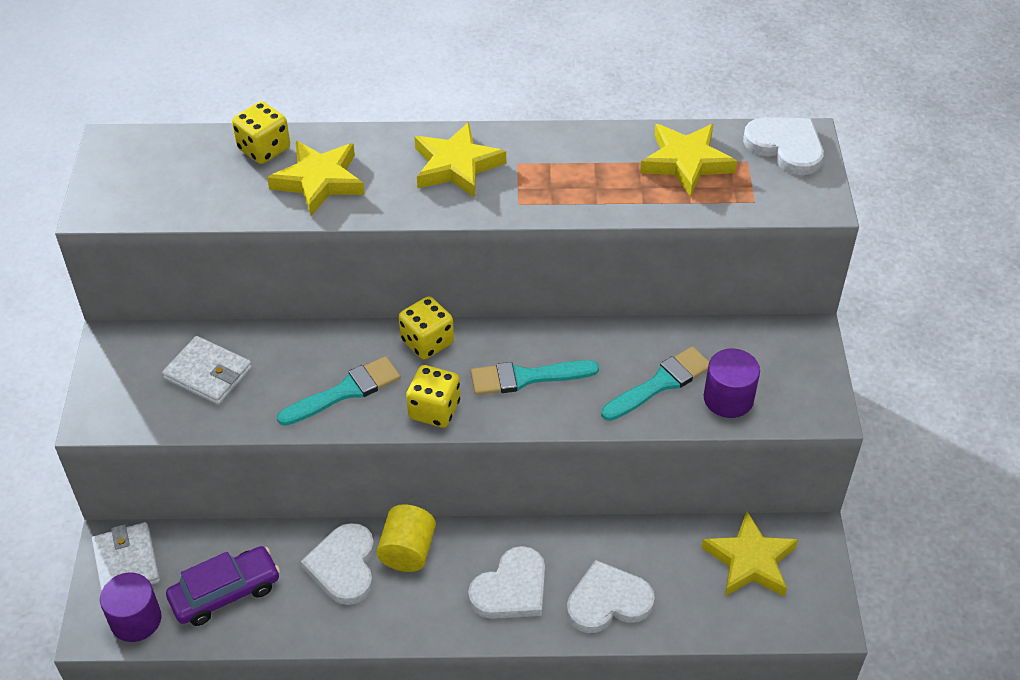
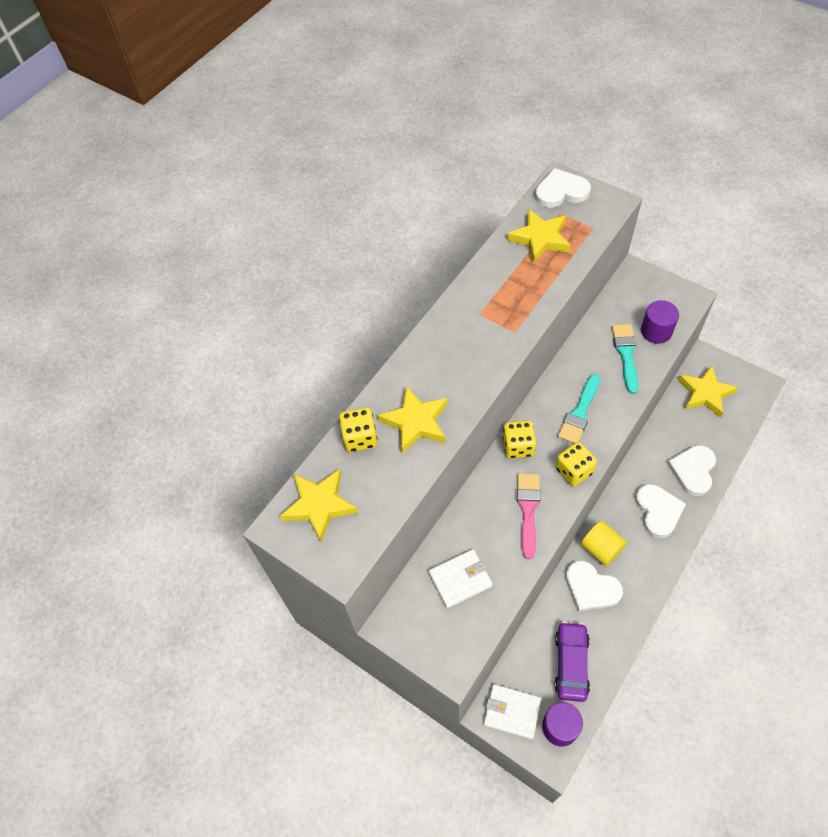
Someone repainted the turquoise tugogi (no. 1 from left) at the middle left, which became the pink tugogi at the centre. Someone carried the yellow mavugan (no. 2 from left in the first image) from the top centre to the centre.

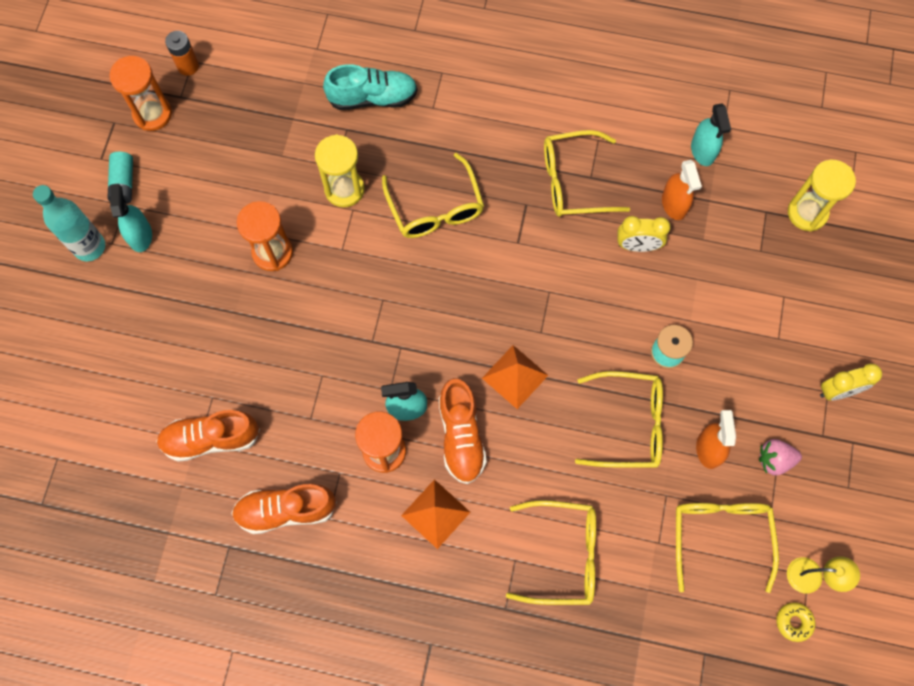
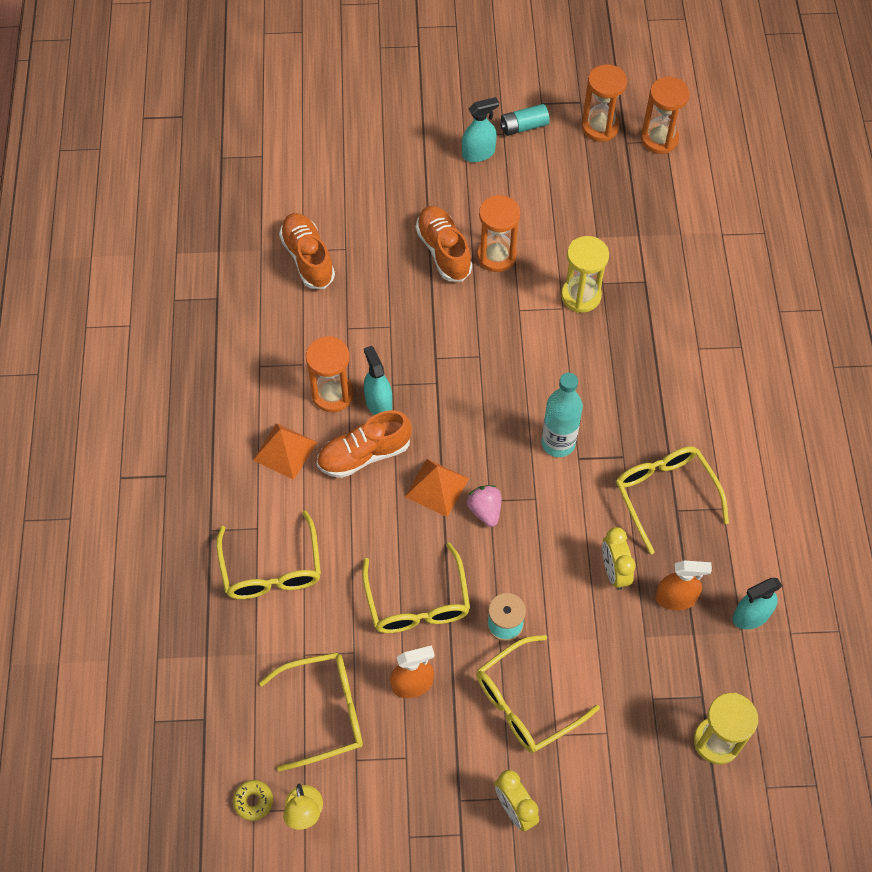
Someone carried the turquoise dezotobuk from the top left to the centre. Someone swapped the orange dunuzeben at the top left for the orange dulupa (no. 4 from left) at the top right. Someone carried the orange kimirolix (no. 2 from left in the first image) from the bottom left to the top centre. Someone took away the turquoise kimirolix at the top centre. Someone carried the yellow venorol (no. 1 from left in the first image) from the top centre to the bottom centre. Someone rotated the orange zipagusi (no. 1 from left in the first image) at the top right by 150 degrees counterclockwise. Someone carried the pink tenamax from the middle right to the centre.

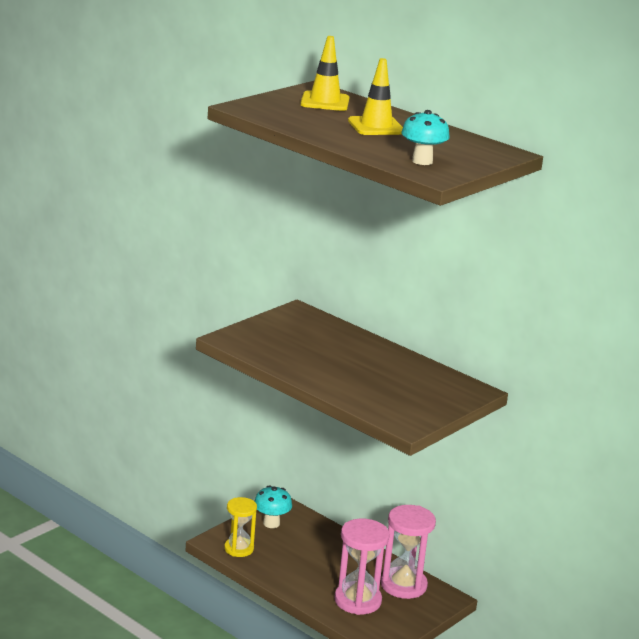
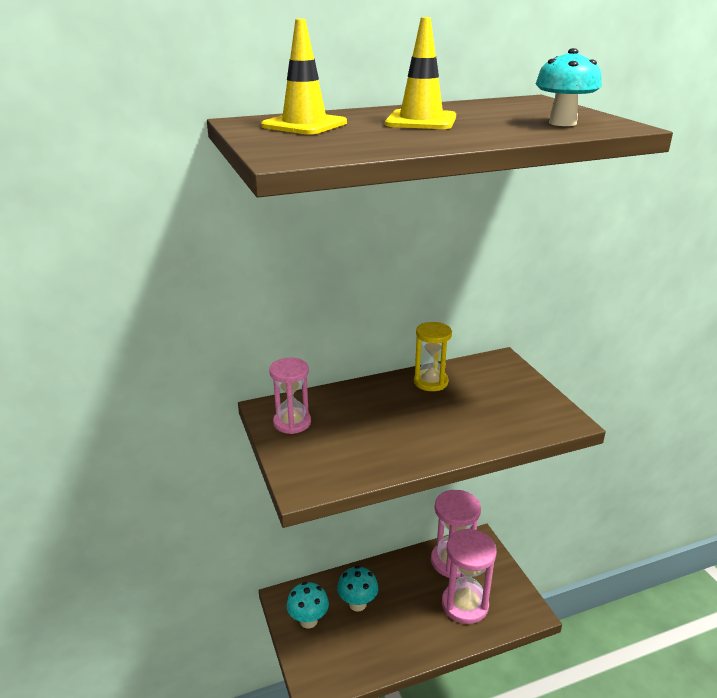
Someone carried the yellow dulupa from the bottom centre to the centre. Someone put down the pink dulupa (no. 1 from left) at the centre. Someone put down the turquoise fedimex (no. 2 from left) at the bottom centre.

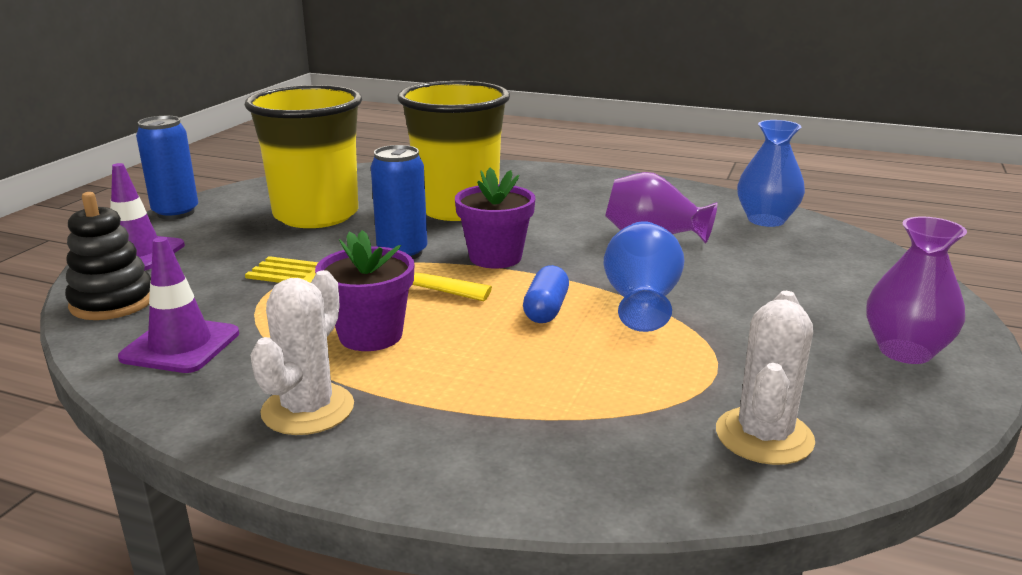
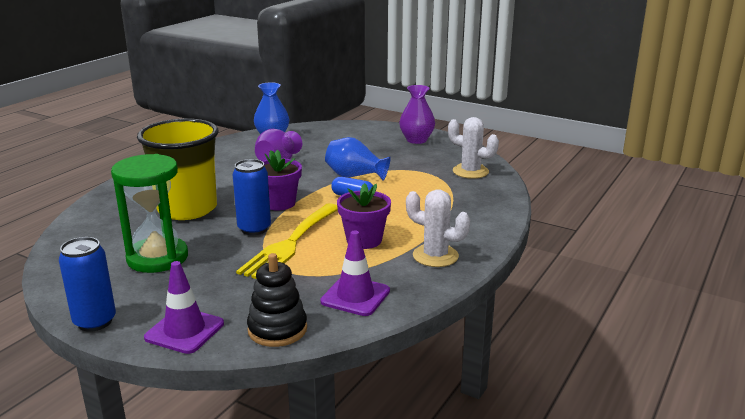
Someone swapped the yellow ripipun (no. 1 from left) at the top left for the green dulupa at the middle left.

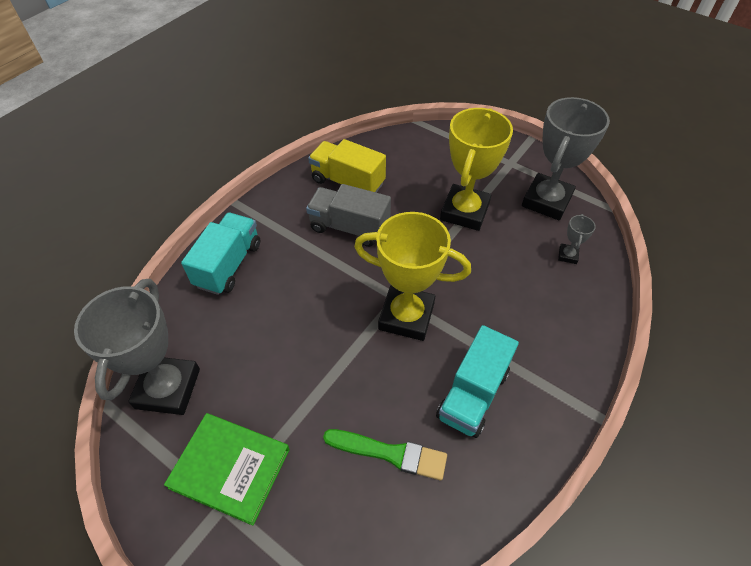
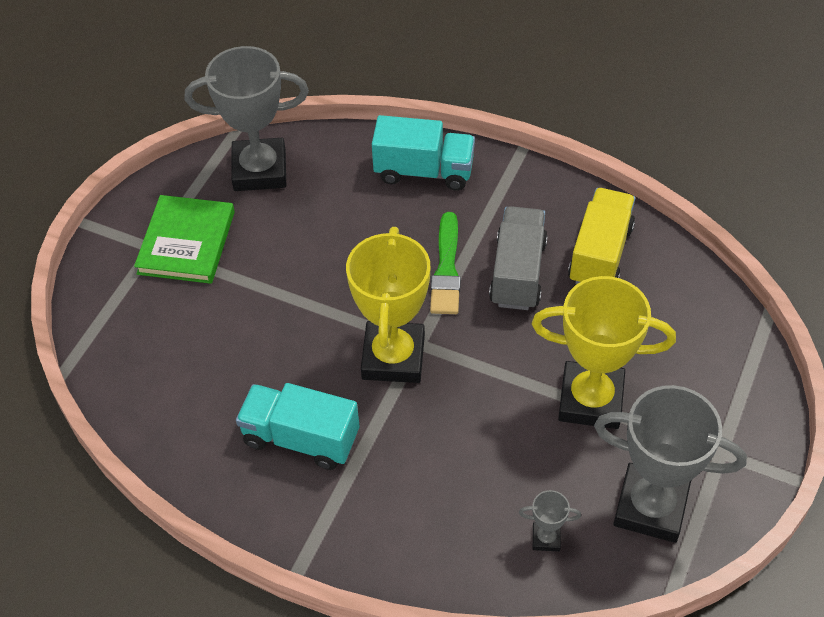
Someone carried the green tugogi from the bottom centre to the centre.

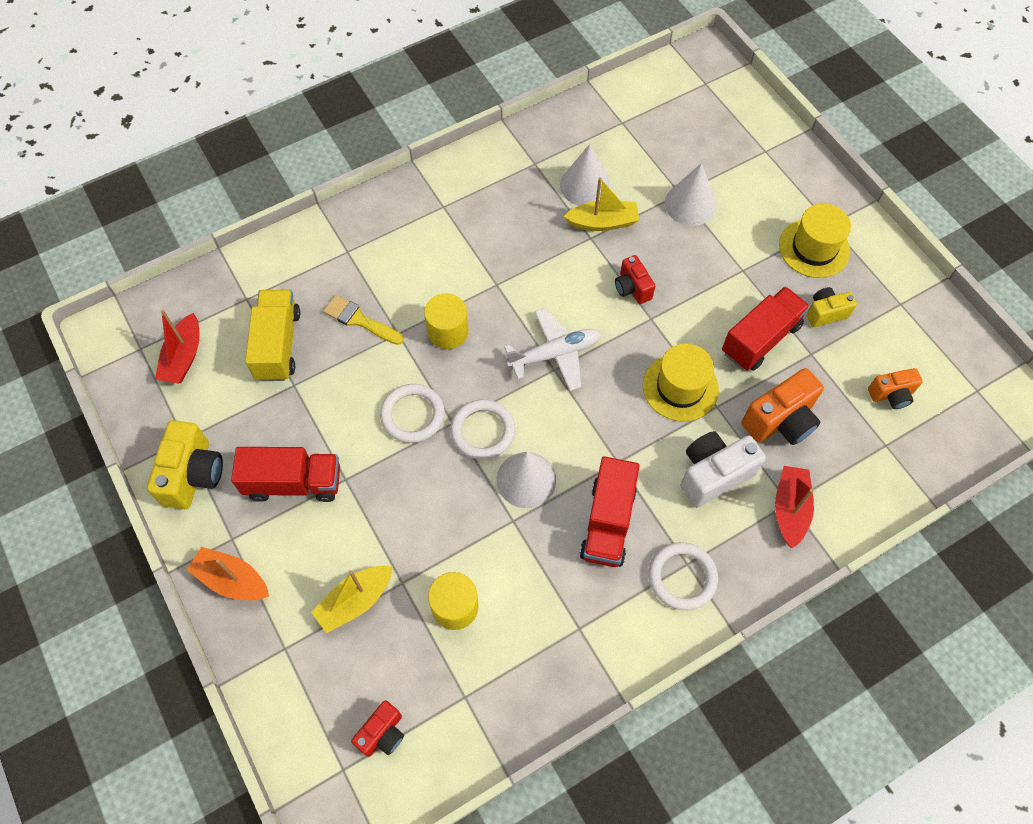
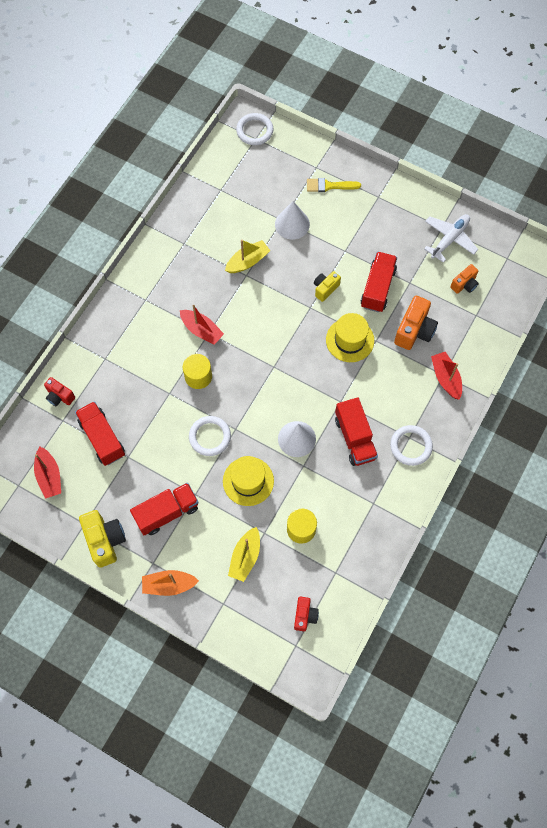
Someone repainted the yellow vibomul at the middle left, which became the red vibomul (no. 1 from left) at the middle left. Someone carried the yellow tugogi from the centre to the top centre. Someone carried the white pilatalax (no. 2 from left) from the centre to the top centre. Someone carried the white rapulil from the centre to the top right. Someone took away the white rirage (no. 2 from left) at the top centre. Someone carried the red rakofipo (no. 2 from left in the first image) from the centre to the middle left. Someone took away the white rakofipo at the middle right. Someone carried the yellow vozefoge (no. 2 from left in the first image) from the top right to the centre. Someone carried the yellow rakofipo (no. 2 from left) from the middle right to the centre. Someone put down the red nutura (no. 2 from left) at the centre.

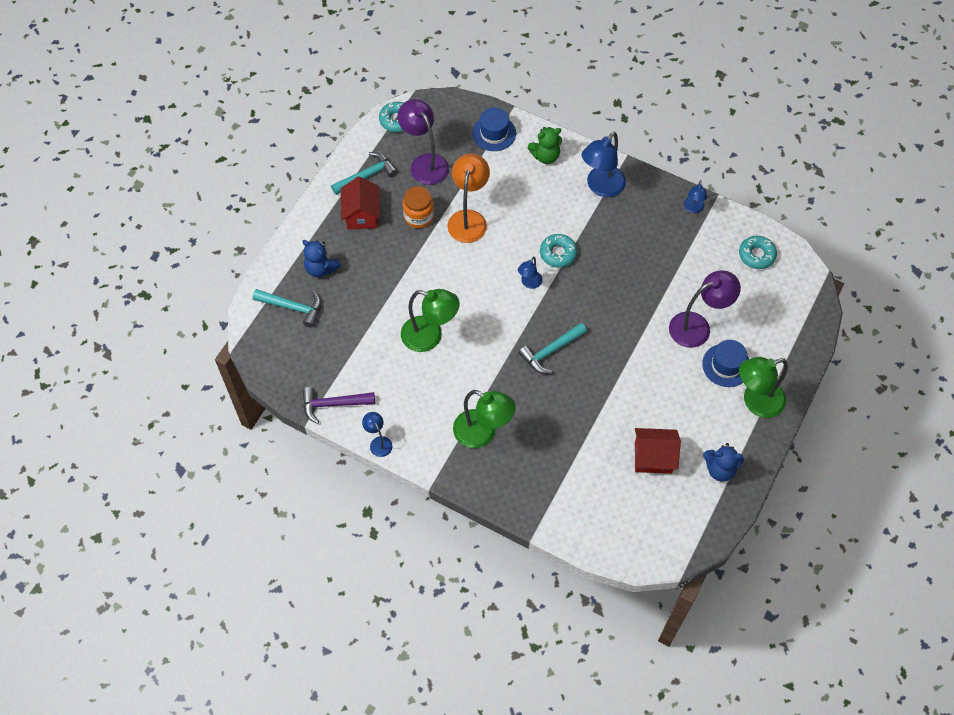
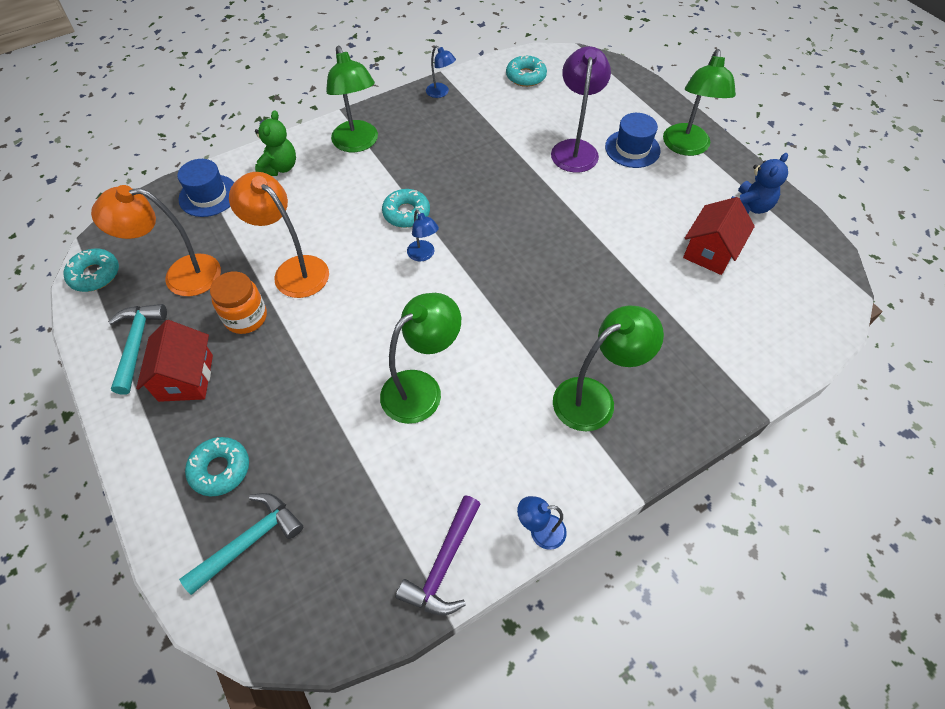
Someone swapped the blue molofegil (no. 1 from left) at the centre for the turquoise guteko (no. 2 from left) at the middle left. Someone rotated the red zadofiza (no. 1 from left) at the top centre by 60 degrees clockwise. Someone repainted the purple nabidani (no. 1 from left) at the top centre, which became the orange nabidani (no. 1 from left) at the middle left. Someone took away the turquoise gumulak (no. 3 from left) at the centre. Someone repainted the blue nabidani (no. 3 from left) at the top centre, which became the green nabidani (no. 1 from left) at the top centre.

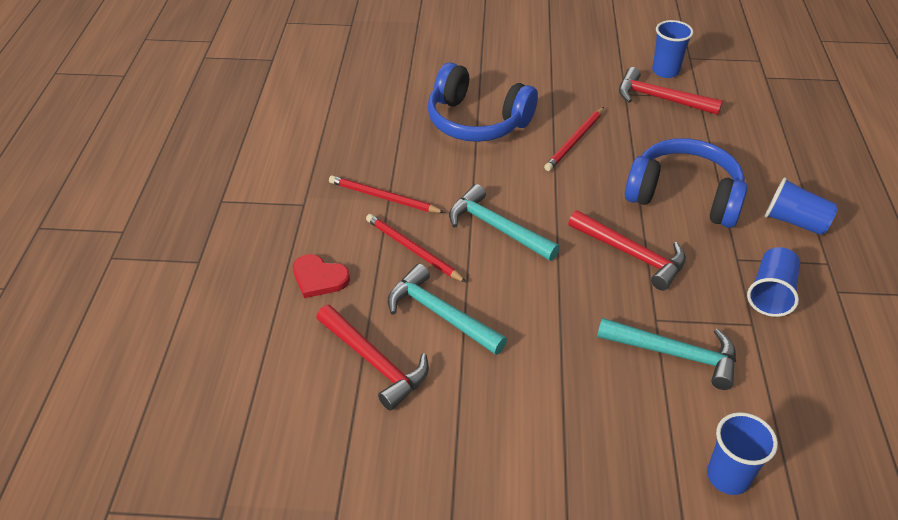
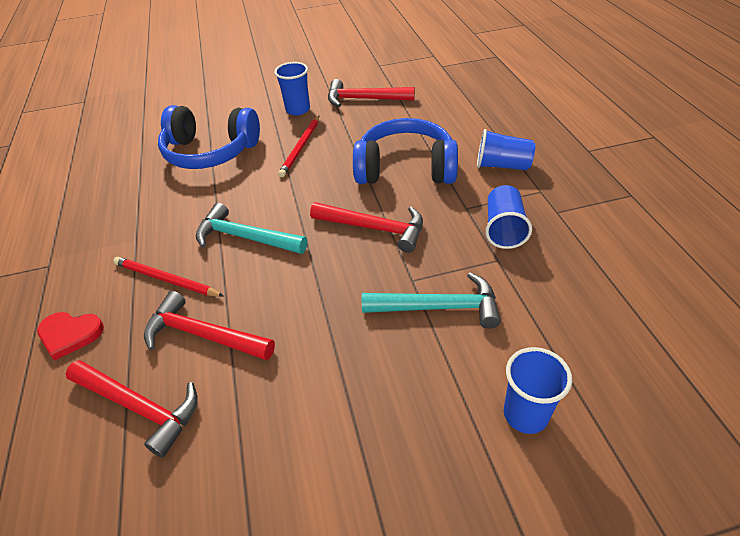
Someone took away the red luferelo (no. 1 from left) at the centre. Someone repainted the turquoise gumulak (no. 1 from left) at the centre, which became the red gumulak (no. 2 from left) at the middle left. Someone carried the blue ripipun (no. 1 from left) from the top right to the top centre.

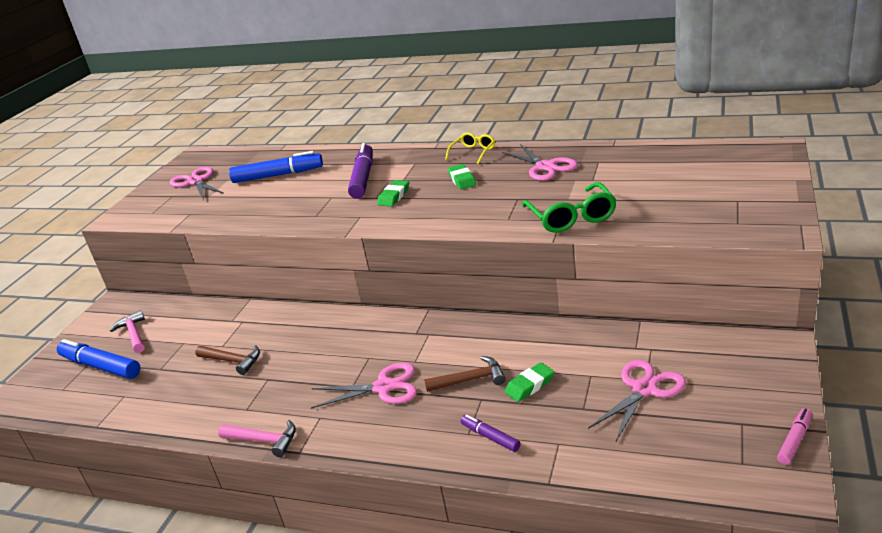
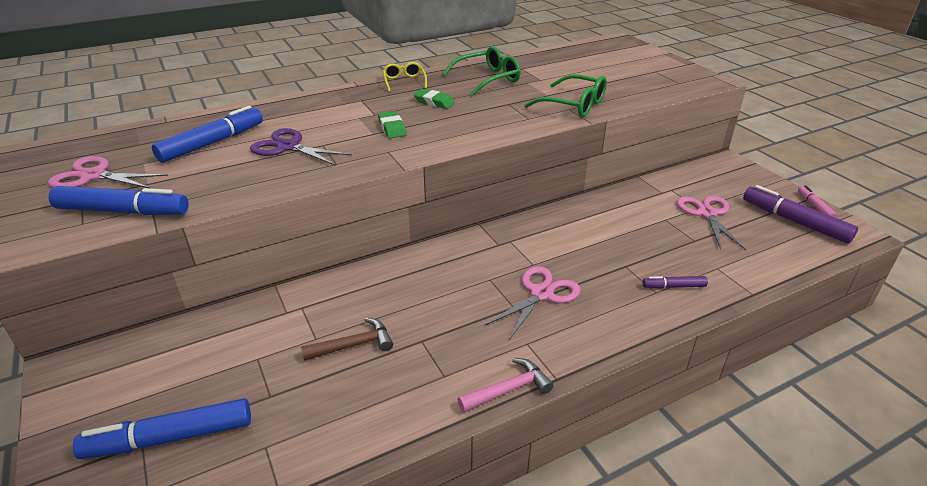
Someone took away the pink gumulak (no. 1 from left) at the middle left. Someone carried the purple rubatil (no. 1 from left in the first image) from the top centre to the middle right. Someone took away the brown gumulak (no. 2 from left) at the bottom centre. Someone swapped the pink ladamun (no. 3 from left) at the top centre for the green venorol (no. 1 from left) at the top centre. Someone took away the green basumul (no. 3 from left) at the bottom centre. Someone put down the blue rubatil (no. 1 from left) at the middle left. Someone put down the purple ladamun at the top left.

